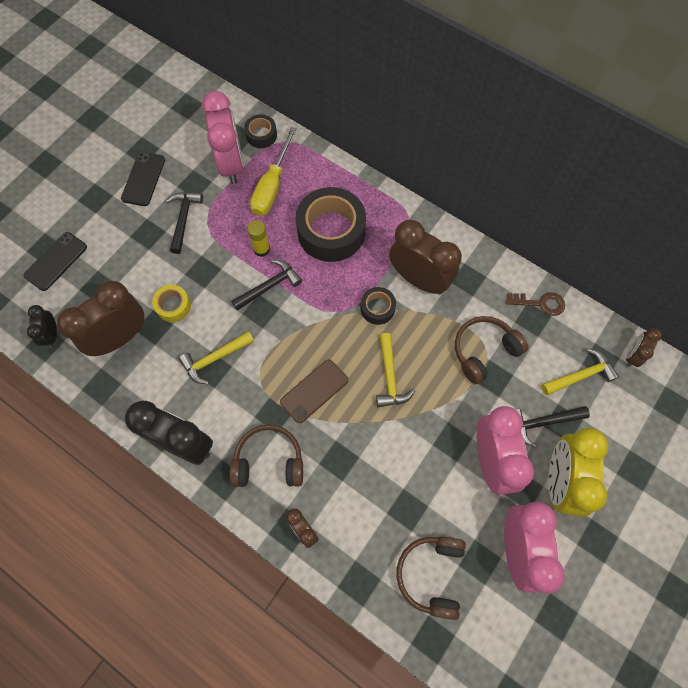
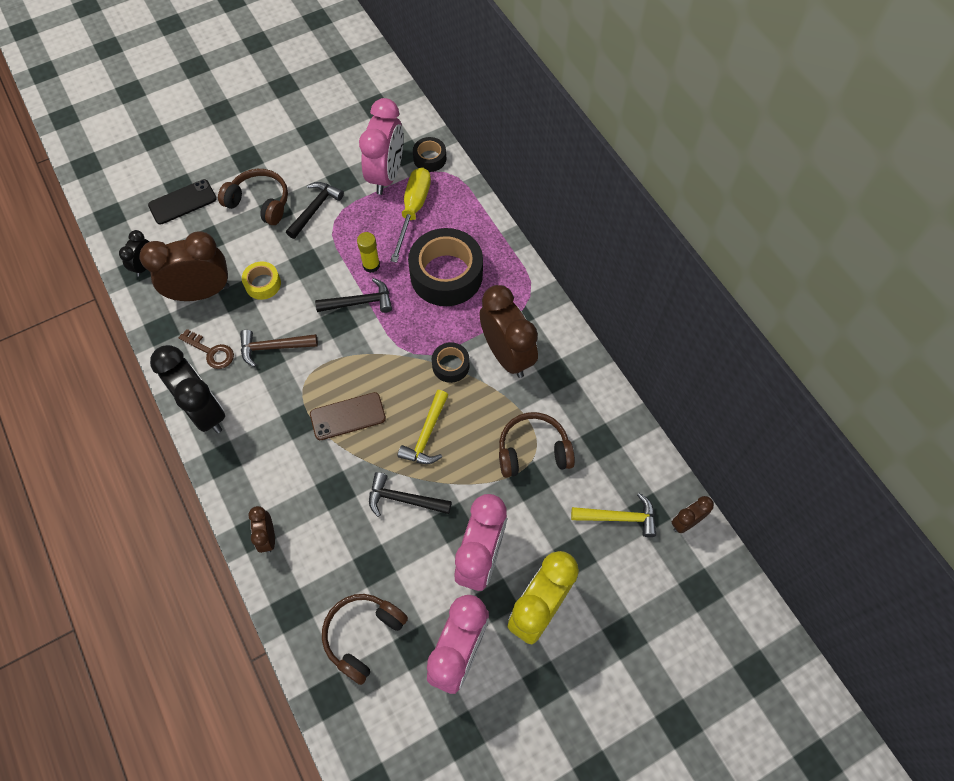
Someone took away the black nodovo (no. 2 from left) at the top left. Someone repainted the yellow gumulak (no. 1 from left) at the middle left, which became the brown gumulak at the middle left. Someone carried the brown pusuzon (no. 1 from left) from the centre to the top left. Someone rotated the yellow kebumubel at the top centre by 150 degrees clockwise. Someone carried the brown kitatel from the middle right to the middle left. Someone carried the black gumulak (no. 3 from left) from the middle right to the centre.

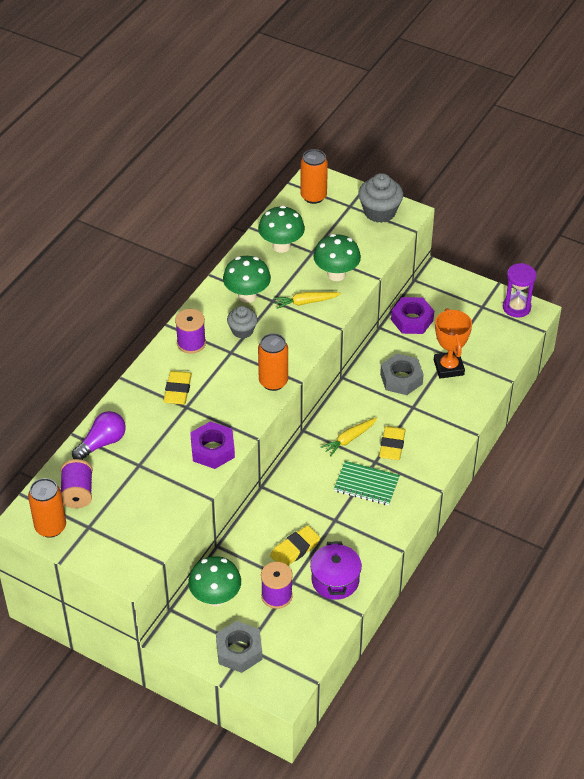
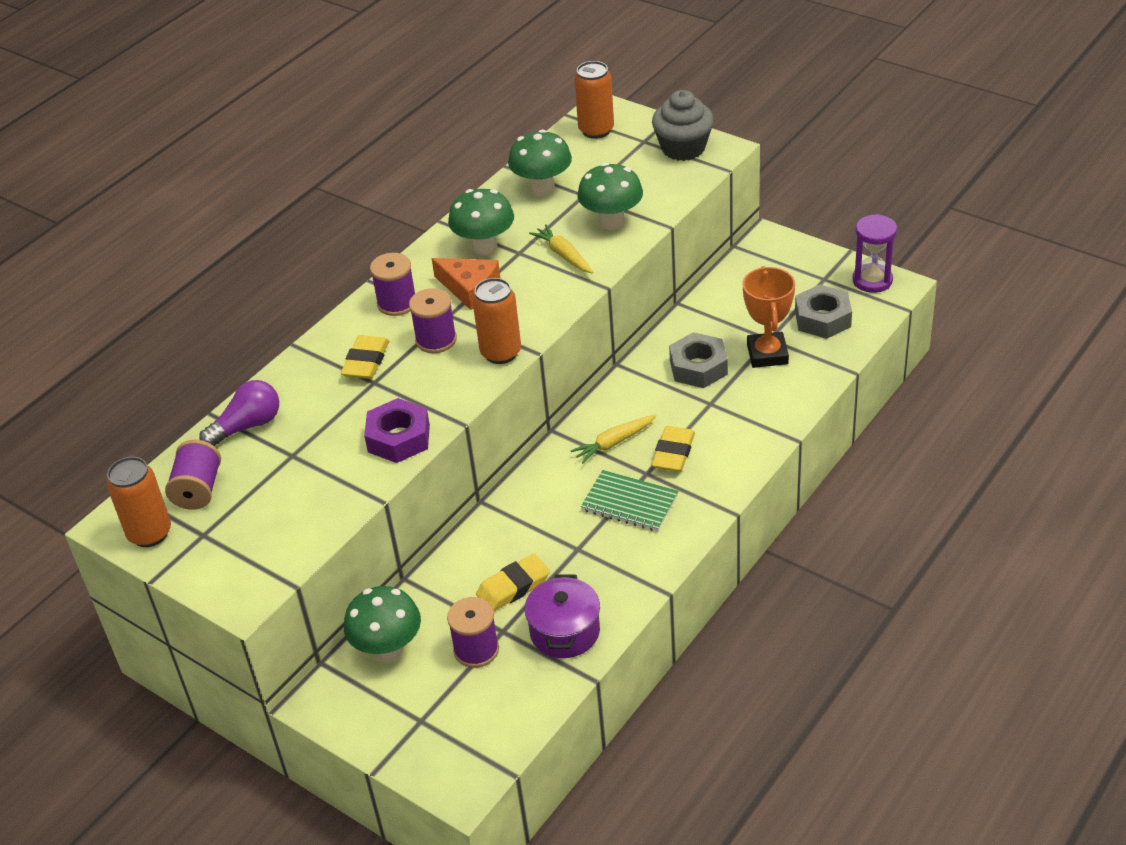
Someone carried the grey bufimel (no. 1 from left in the first image) from the bottom centre to the middle right. Someone swapped the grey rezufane (no. 1 from left) at the centre for the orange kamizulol at the centre. Someone rotated the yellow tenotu (no. 1 from left) at the centre by 60 degrees clockwise. Someone took away the purple bufimel (no. 2 from left) at the middle right. Someone put down the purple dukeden (no. 3 from left) at the centre.

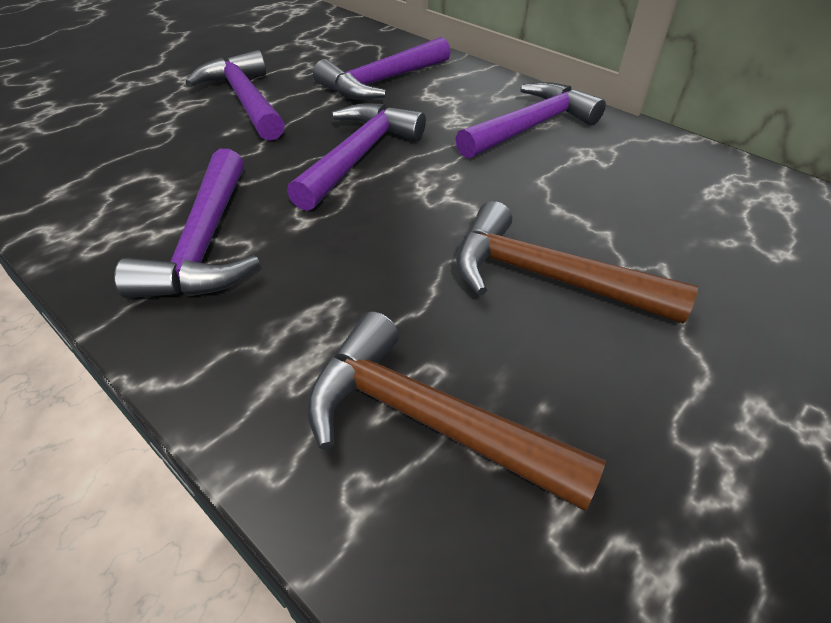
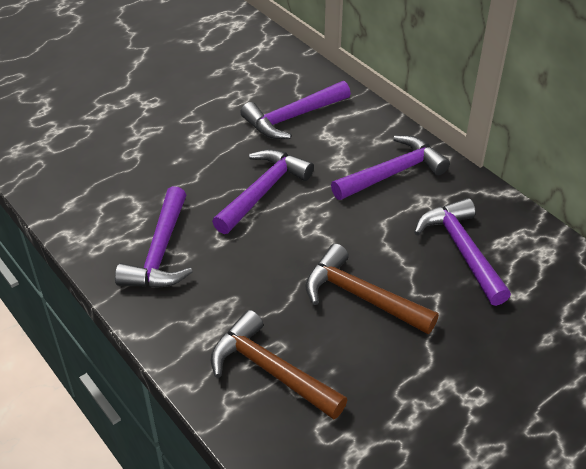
Someone carried the purple gumulak (no. 2 from left in the first image) from the top left to the middle right.

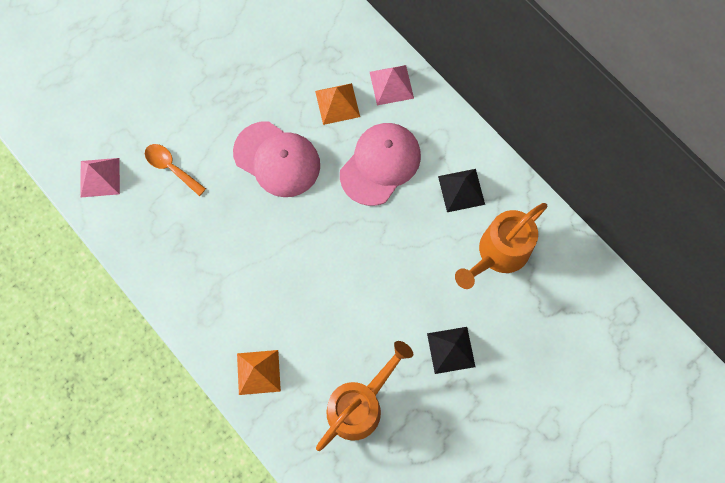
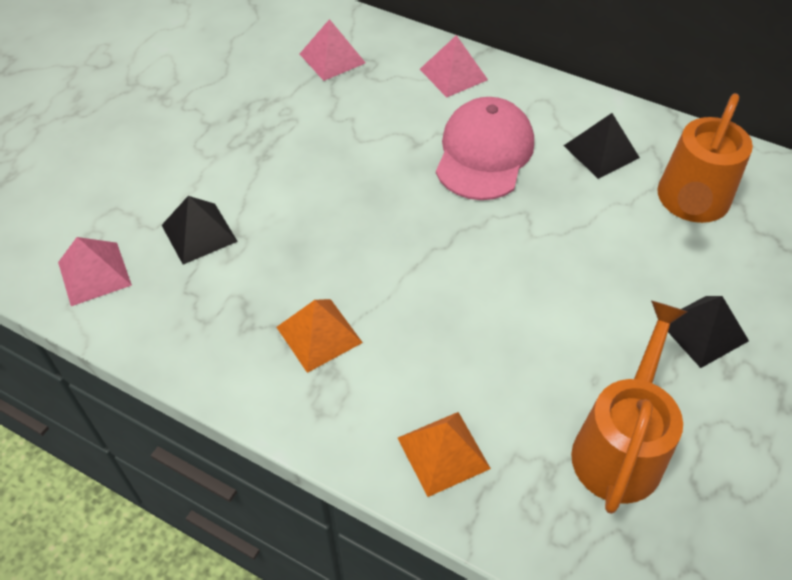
Someone swapped the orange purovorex at the middle left for the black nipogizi (no. 1 from left) at the middle left. Someone took away the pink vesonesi (no. 1 from left) at the top centre. Someone carried the orange nipogizi (no. 2 from left in the first image) from the top centre to the centre. Someone put down the pink nipogizi (no. 2 from left) at the top centre.

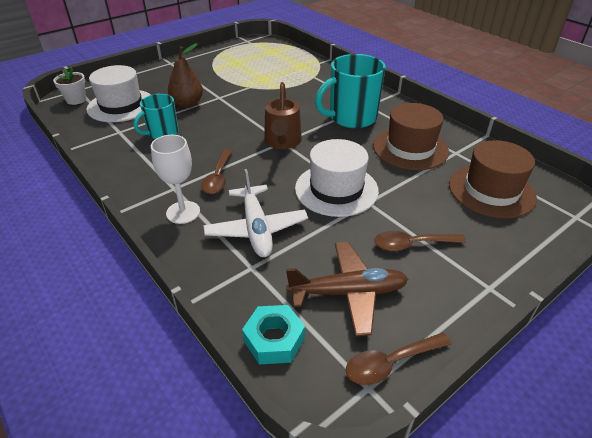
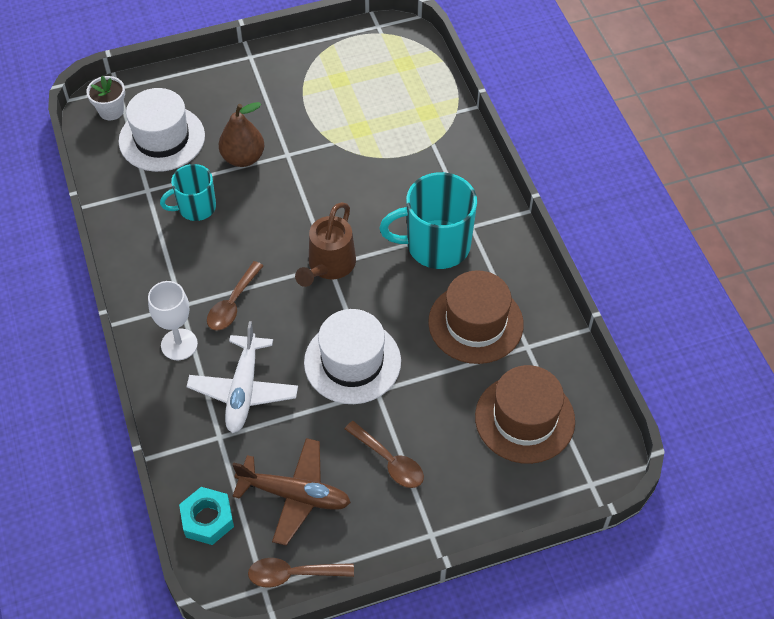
Someone rotated the brown purovorex (no. 3 from left) at the middle right by 150 degrees counterclockwise.

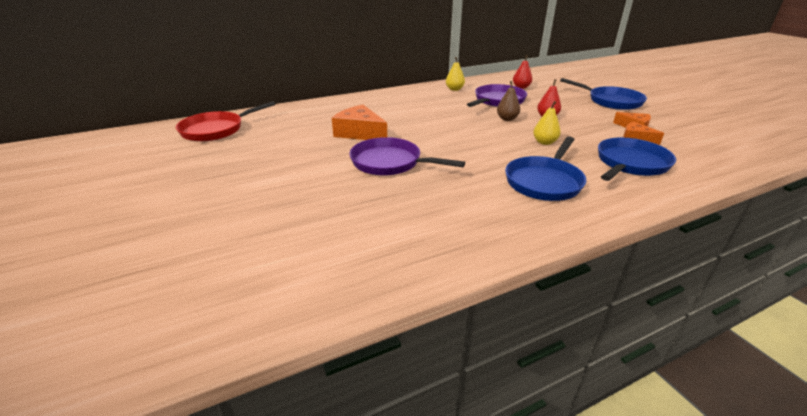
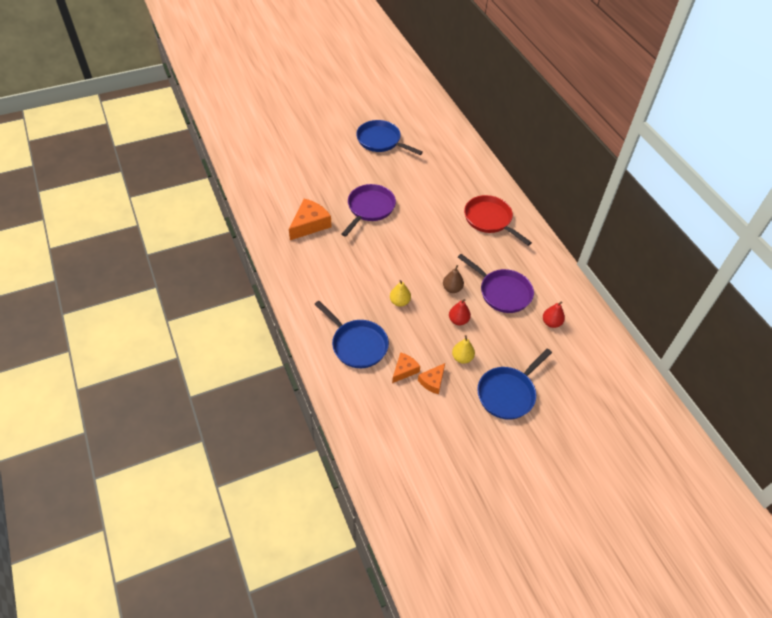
Someone carried the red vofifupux from the top left to the centre. Someone carried the orange kamizulol (no. 1 from left) from the top centre to the centre. Someone carried the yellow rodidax (no. 1 from left in the first image) from the top centre to the centre. Someone carried the blue vofifupux (no. 1 from left in the first image) from the middle right to the top centre.

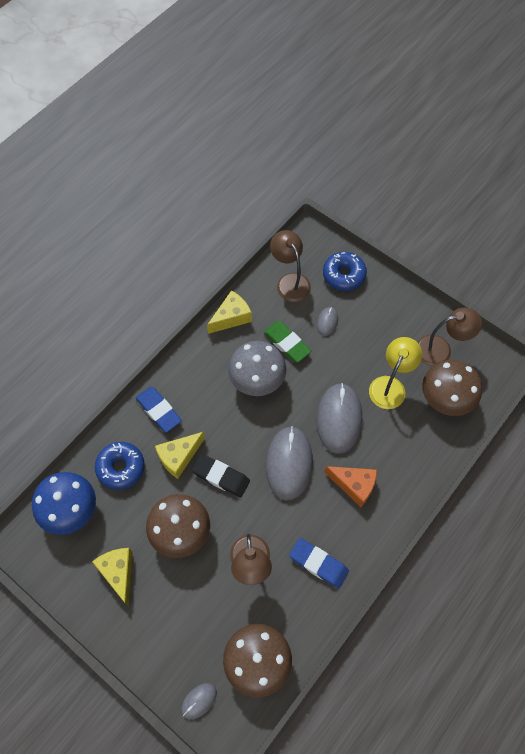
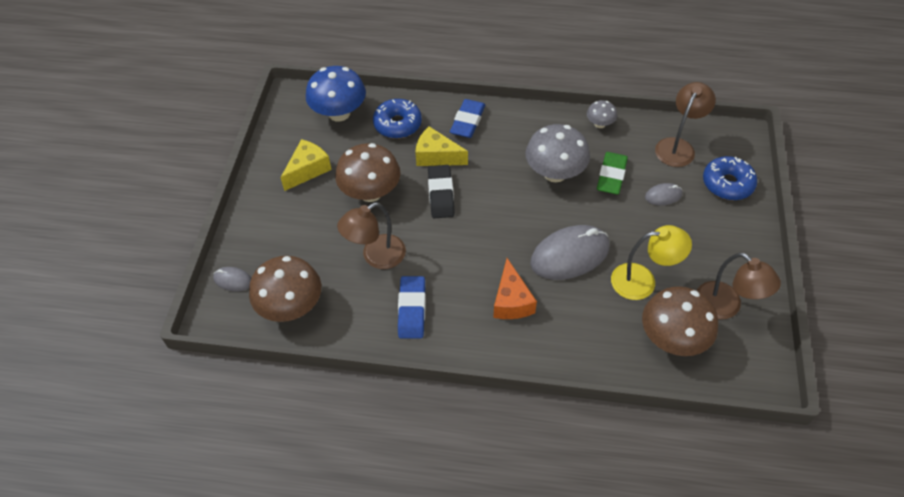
Someone swapped the yellow kamizulol (no. 3 from left) at the centre for the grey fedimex (no. 2 from left) at the top centre. Someone took away the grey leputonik (no. 2 from left) at the centre.

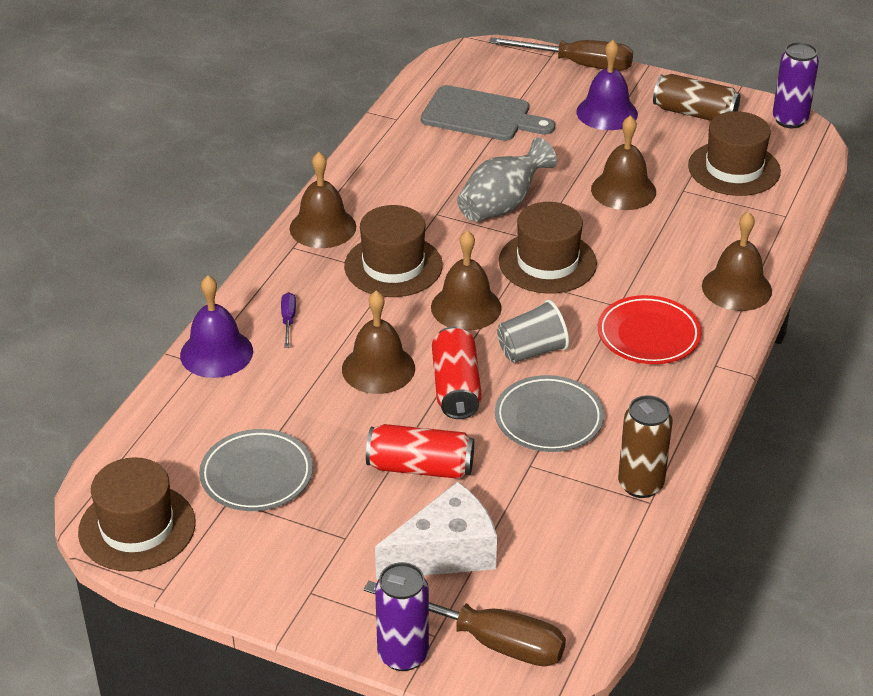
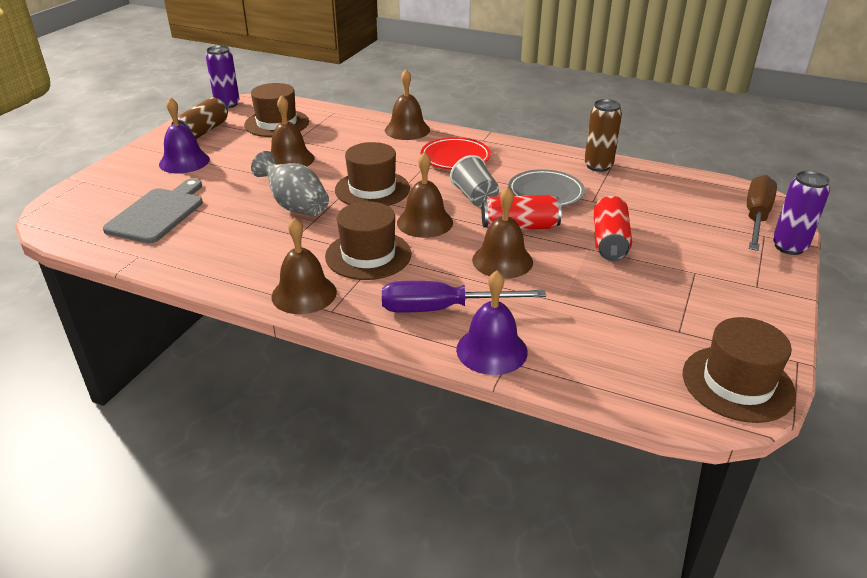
Someone took away the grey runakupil (no. 1 from left) at the bottom left. Someone scaled the purple kebumubel at the middle left by 2.22. Someone took away the white kamizulol at the bottom centre. Someone took away the brown kebumubel (no. 2 from left) at the top centre.

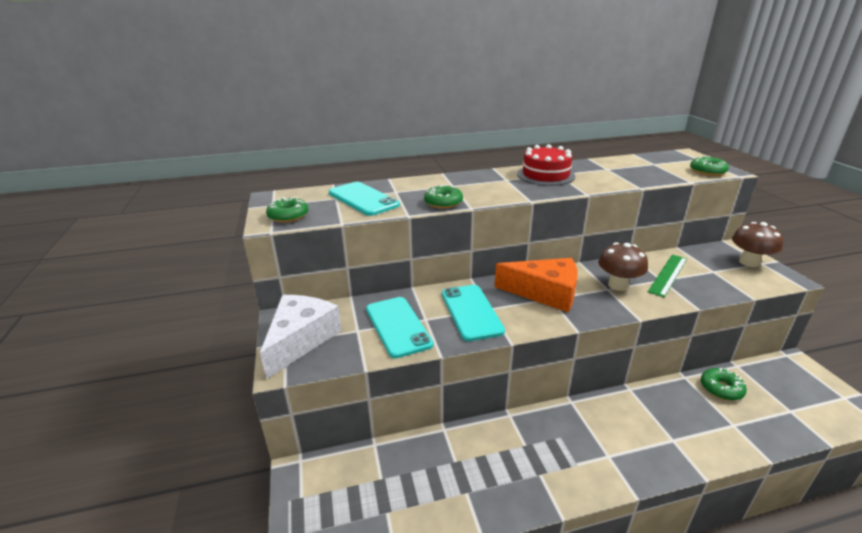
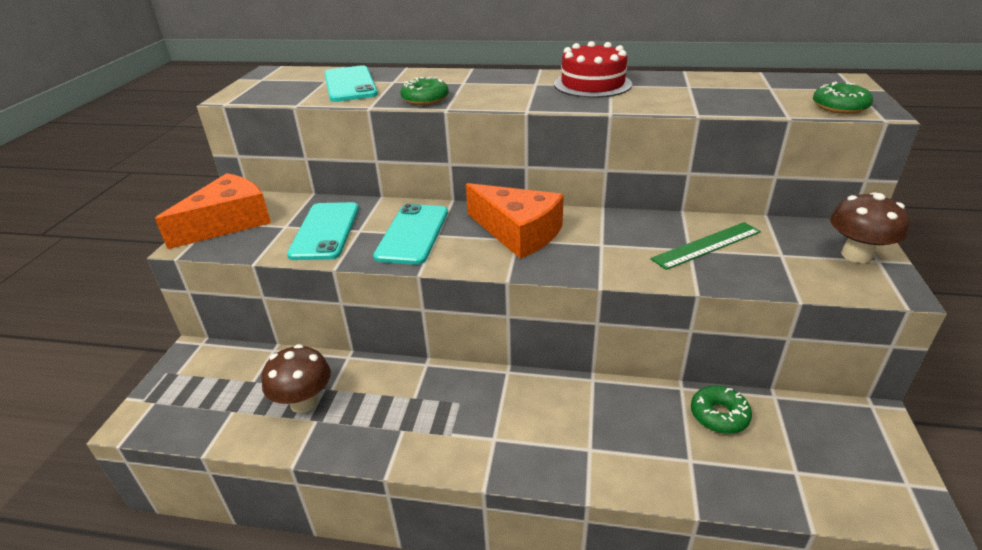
Someone repainted the white kamizulol at the centre, which became the orange kamizulol (no. 1 from left) at the middle left. Someone took away the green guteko (no. 1 from left) at the middle left. Someone carried the brown fedimex (no. 1 from left) from the middle right to the bottom left.

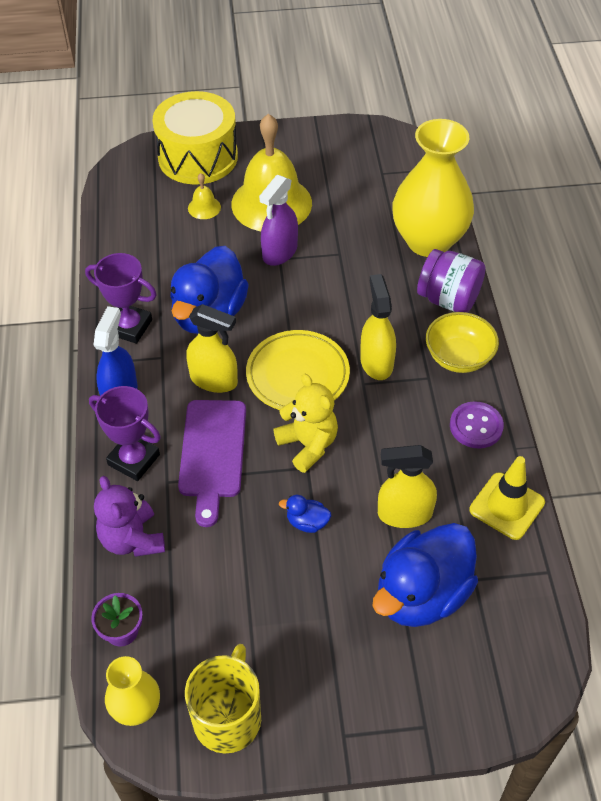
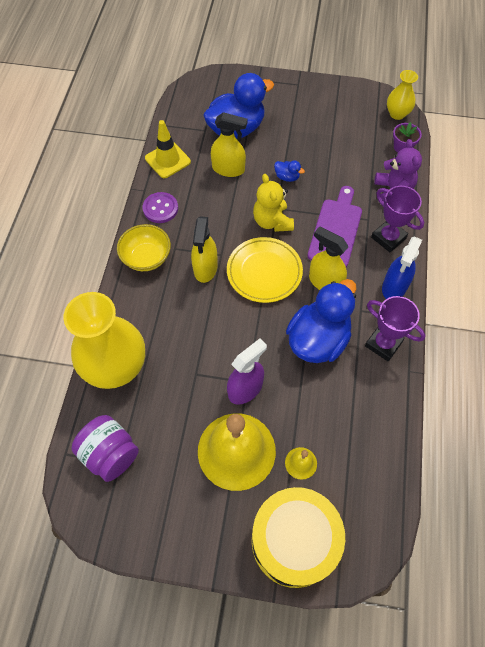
Someone took away the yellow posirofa at the bottom centre. Someone carried the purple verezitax from the middle right to the bottom left.

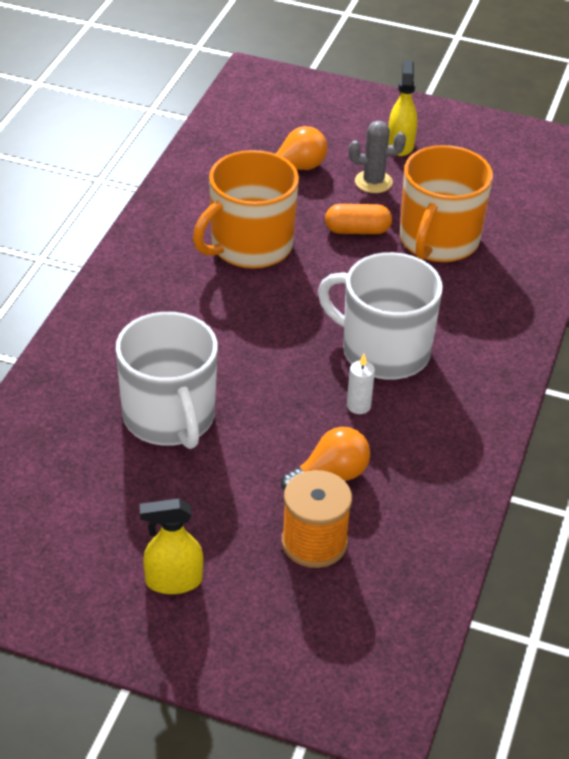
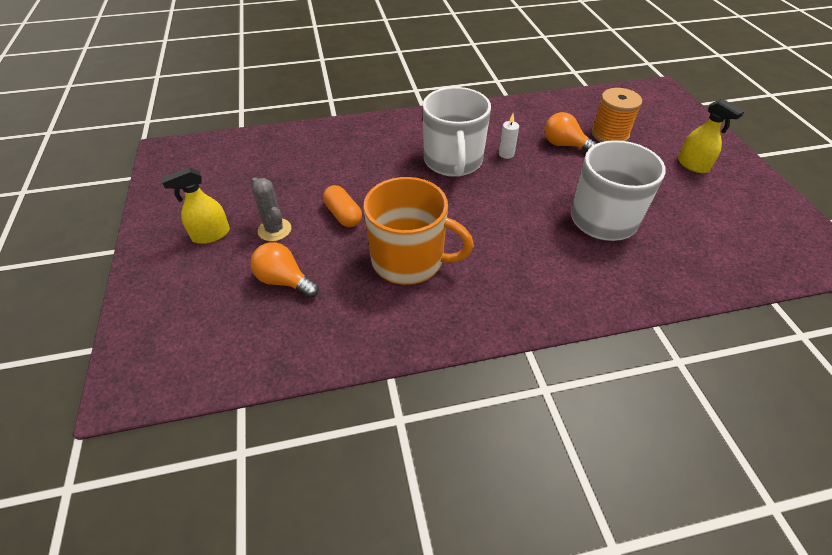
Someone took away the orange posirofa (no. 2 from left) at the top right.

